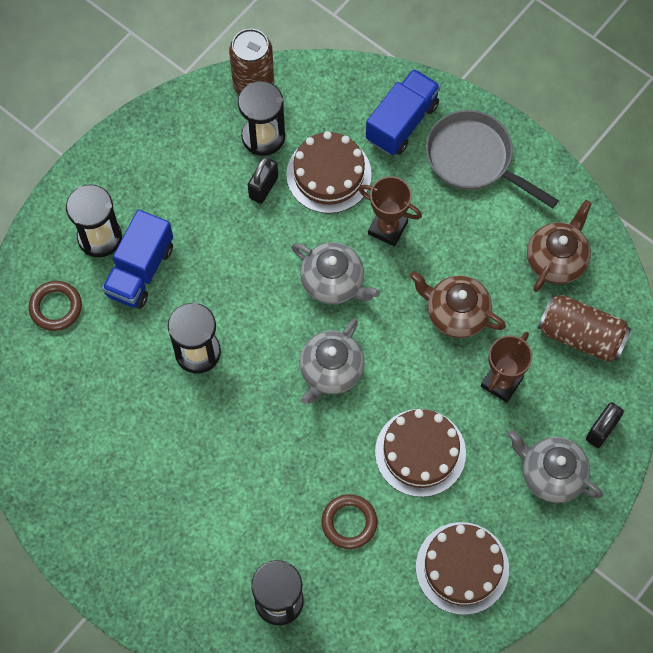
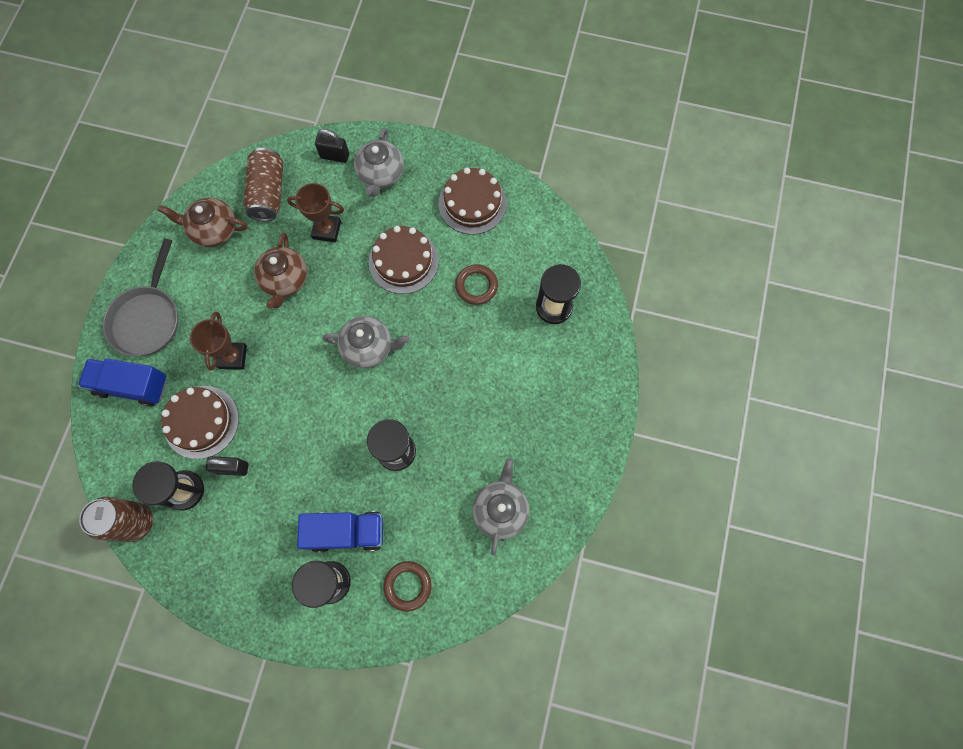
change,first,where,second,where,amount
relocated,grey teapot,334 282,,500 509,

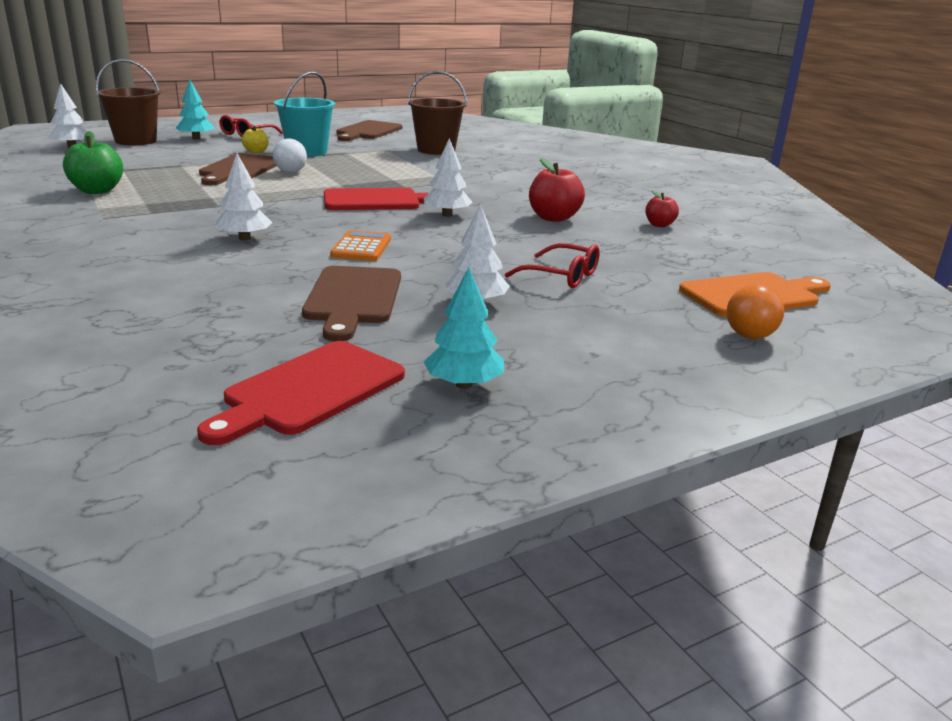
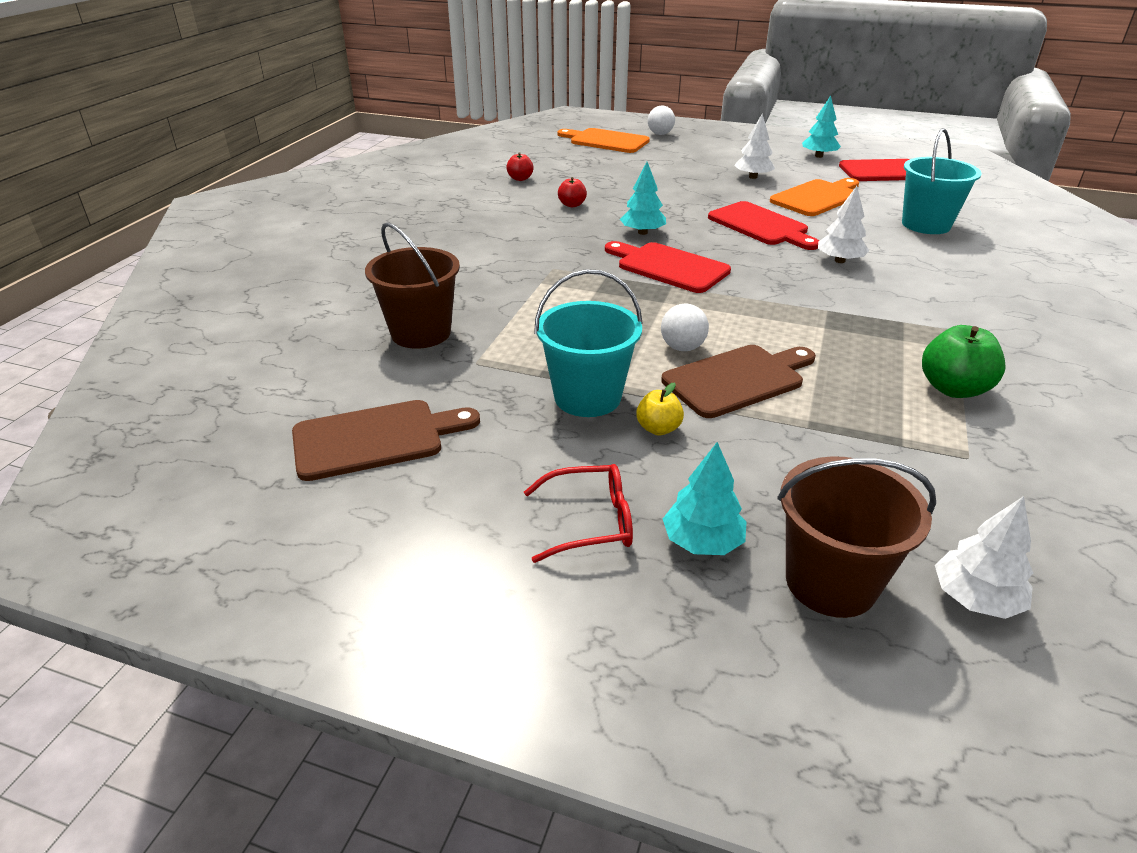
change,first,where,second,where,amount
missing,red glasses,561 276,,,
appeared,,,turquoise bucket,926 225,
exchanged,orange calculator,361 247,red cutting board,761 226,
colour,brown cutting board,353 298,orange cutting board,817 197,
colour,white tree,447 215,turquoise tree,642 232,
colour,orange ball,749 336,white ball,660 134,
size,red apple,553 218,,572 205,x0.59

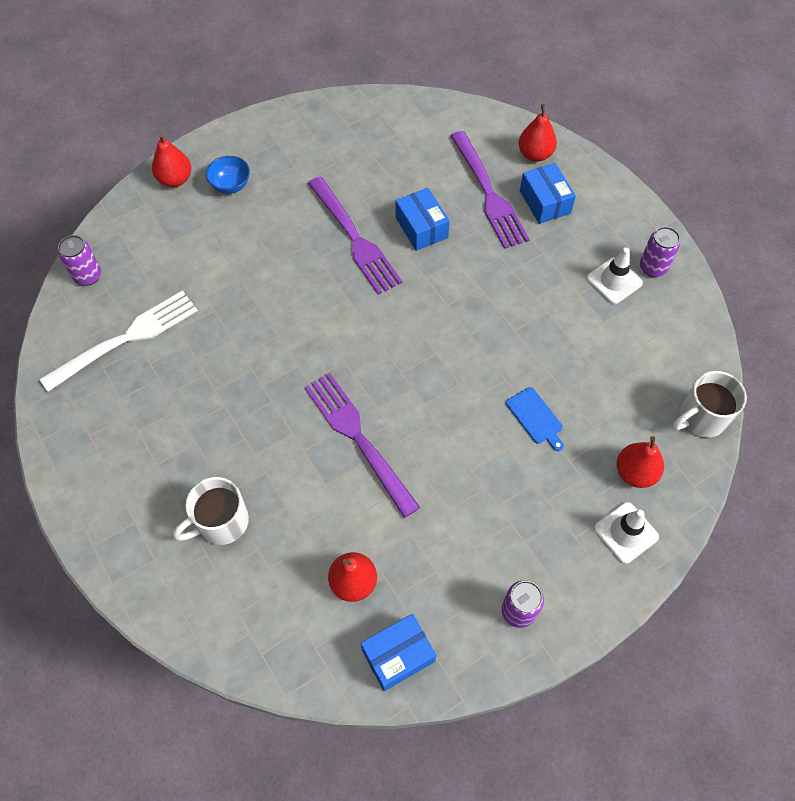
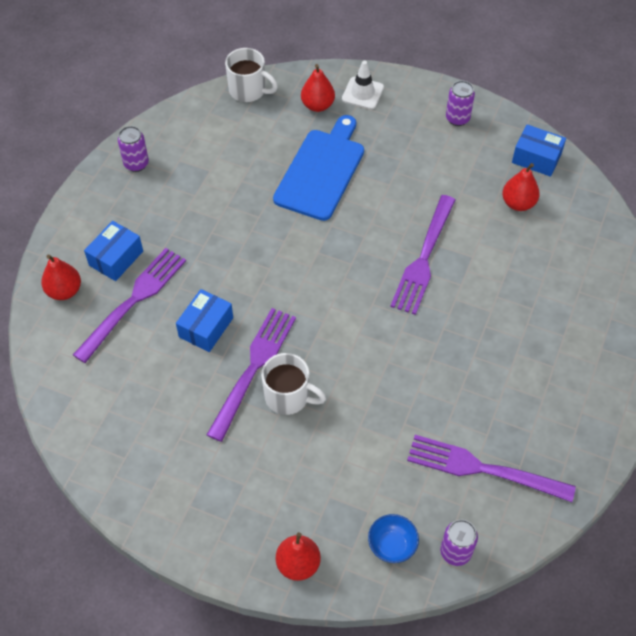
change,first,where,second,where,amount
missing,white traffic cone,614 281,,,
relocated,white mug,221 522,,288 397,
relocated,blue bowl,231 185,,392 546,
colour,white fork,126 339,purple fork,483 469,
size,blue cutting board,535 417,,321 171,x2.26

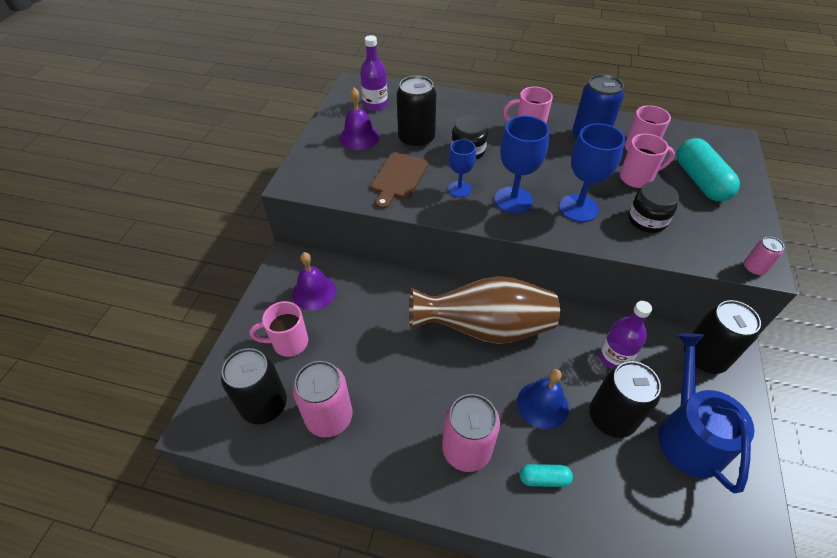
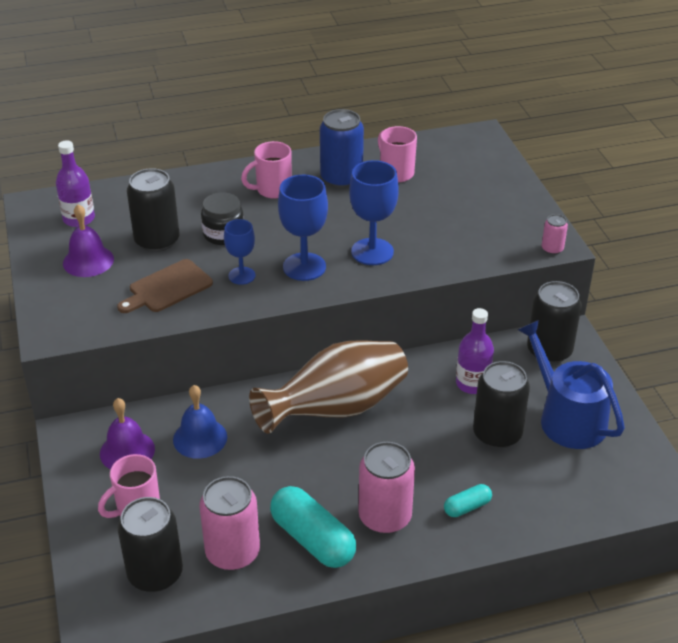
change,first,where,second,where,amount
missing,pink mug,637 178,,,
missing,black jar,647 220,,,
relocated,blue bell,542 404,,200 438,
relocated,turquoise capsule,700 181,,312 539,
spun,brown cutting board,398 178,,167 288,60 degrees clockwise

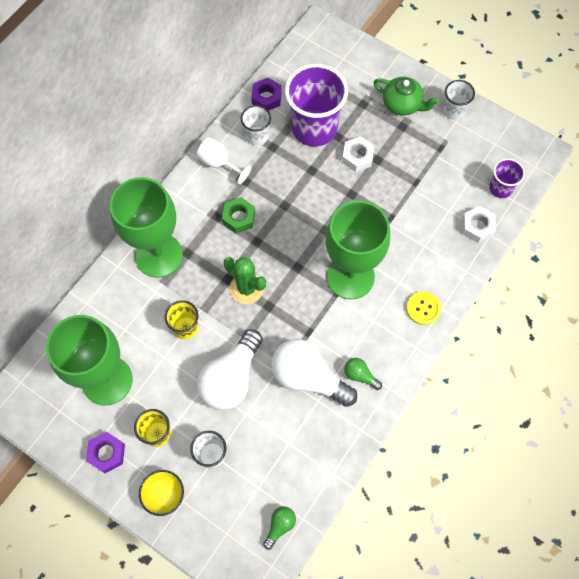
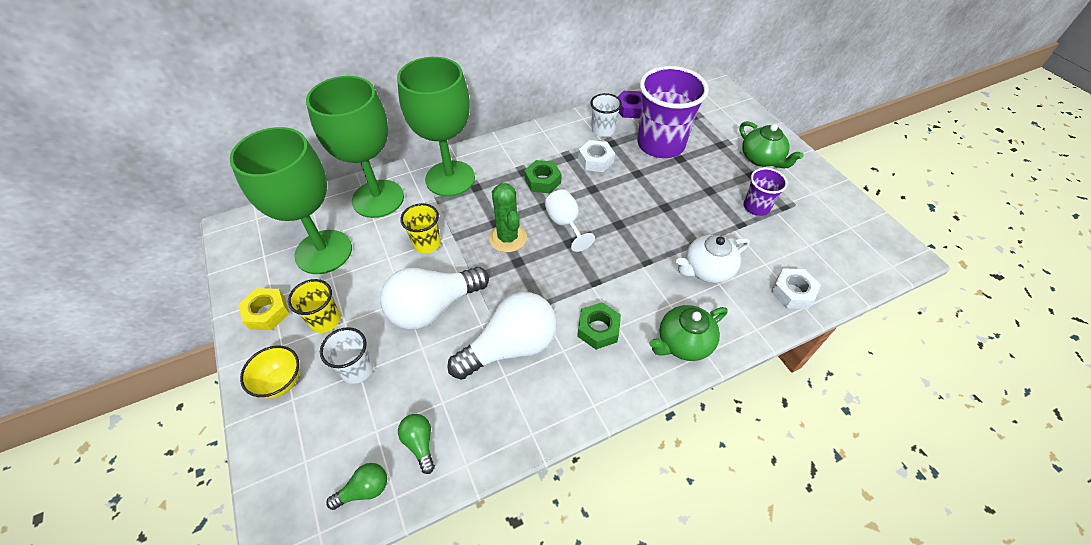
change,first,where,second,where,amount
missing,white cup,453 111,,,
appeared,,,green nut,598 329,
appeared,,,white teapot,707 270,
relocated,white goblet,219 163,,565 224,
relocated,green goblet,350 276,,378 199,
relocated,white nut,357 157,,595 160,
relocated,green light bulb,360 375,,420 443,
relocated,purple cup,500 188,,756 207,
exchanged,yellow button,423 309,green teapot,683 343,
colour,purple nut,107 453,yellow nut,267 313,
spun,white light bulb,308 377,,510 347,90 degrees clockwise

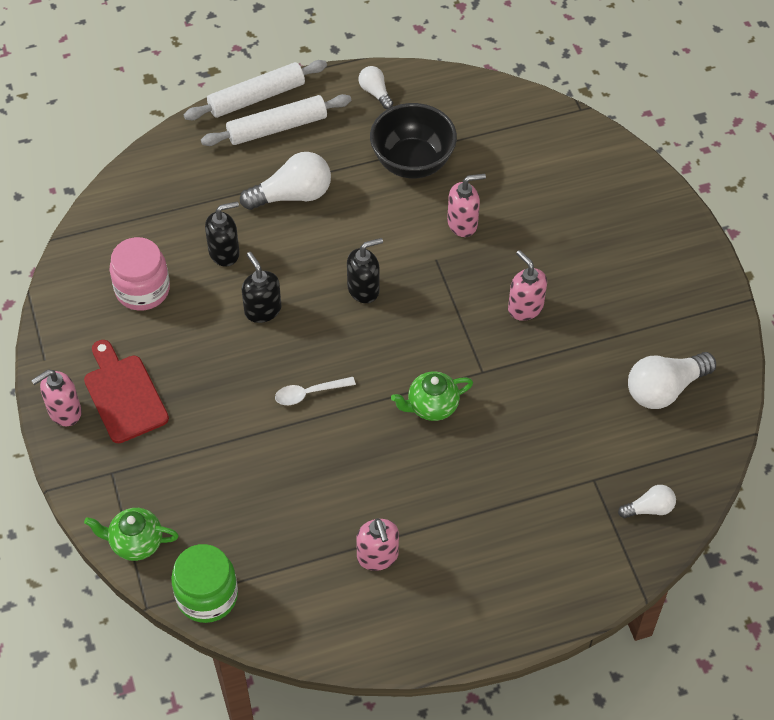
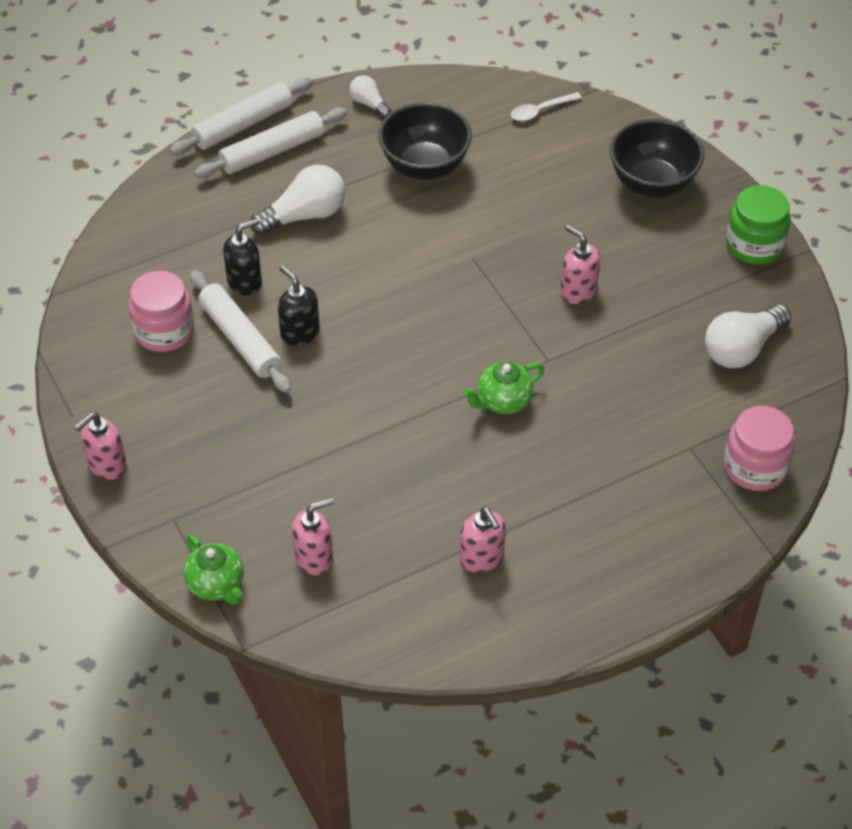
change,first,where,second,where,amount
missing,red cutting board,124 395,,,
missing,black soap dispenser,364 289,,,
appeared,,,white rolling pin,240 339,
appeared,,,black bowl,652 183,
relocated,green jar,207 596,,754 245,
relocated,white spoon,309 393,,540 111,
relocated,pink soap dispenser,462 223,,314 558,
exchanged,white light bulb,649 508,pink jar,755 467,
spun,green teapot,135 543,,216 585,120 degrees counterclockwise

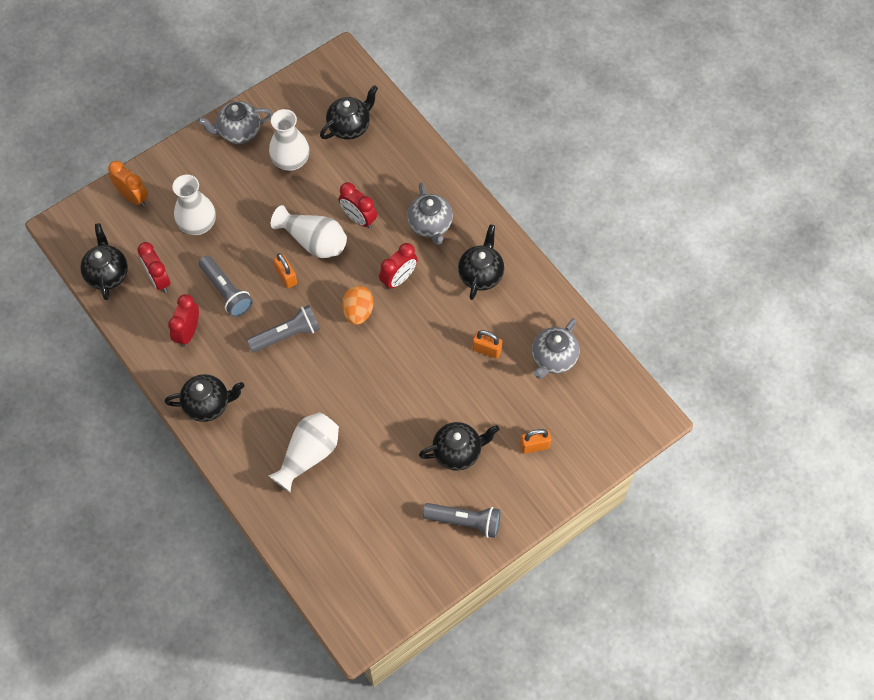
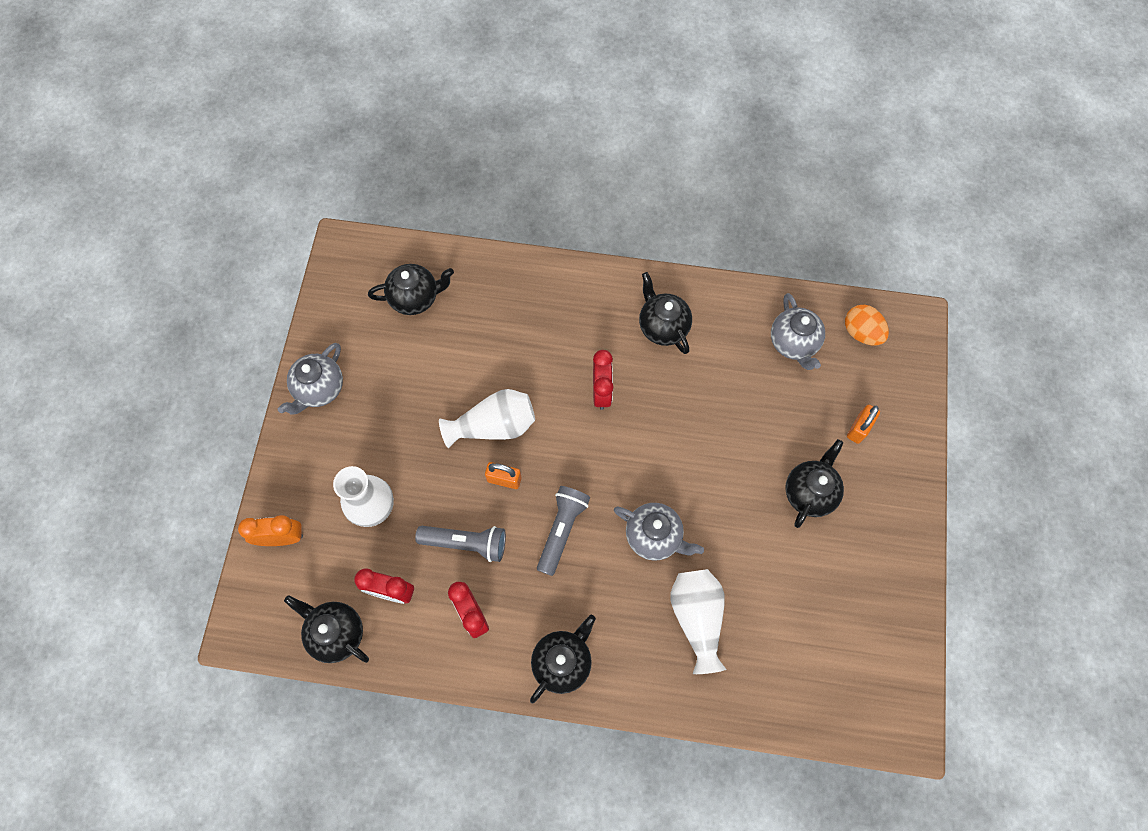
change,first,where,second,where,amount
missing,white vase,291 161,,,
missing,red clock,358 218,,,
missing,grey flashlight,465 521,,,
missing,orange padlock,486 349,,,
relocated,orange egg,358 312,,861 333,
relocated,grey teapot,430 225,,654 536,
spun,black teapot,350 126,,415 298,75 degrees clockwise

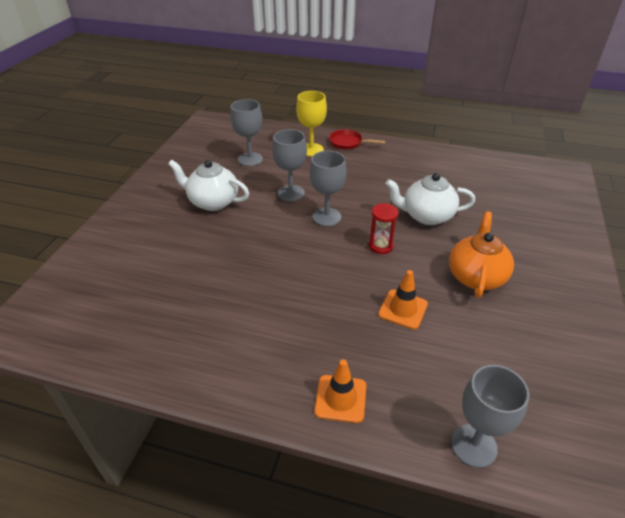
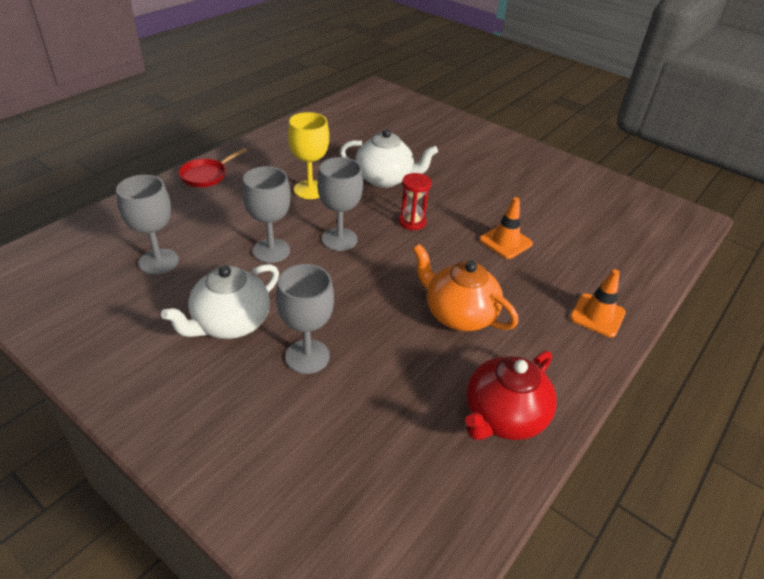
change,first,where,second,where,amount
appeared,,,red teapot,503 417,
relocated,yellow goblet,311 150,,310 190,
relocated,orange teapot,476 276,,458 314,
relocated,grey goblet,474 445,,307 356,
spun,white teapot,426 216,,385 179,105 degrees counterclockwise

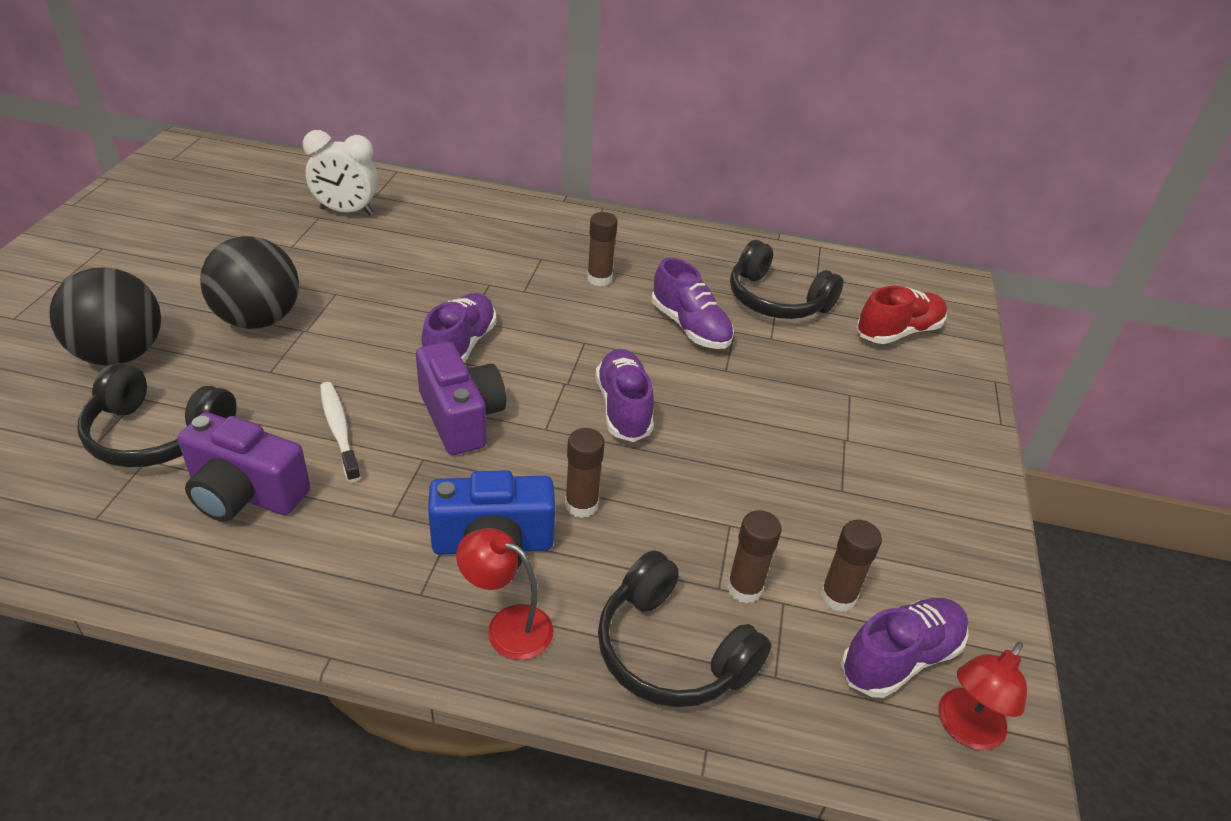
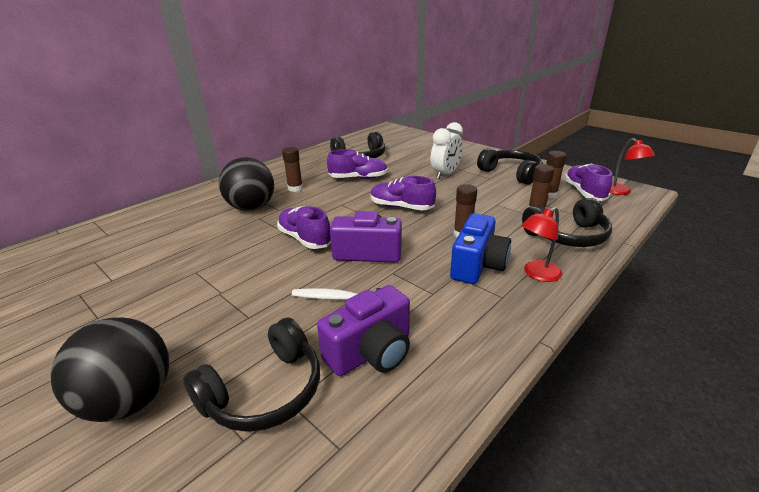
change,first,where,second,where,amount
missing,red shoe,898 332,,,
appeared,,,black headphones,511 173,
relocated,black ball,258 319,,251 208,
relocated,white clock,346 211,,445 174,

